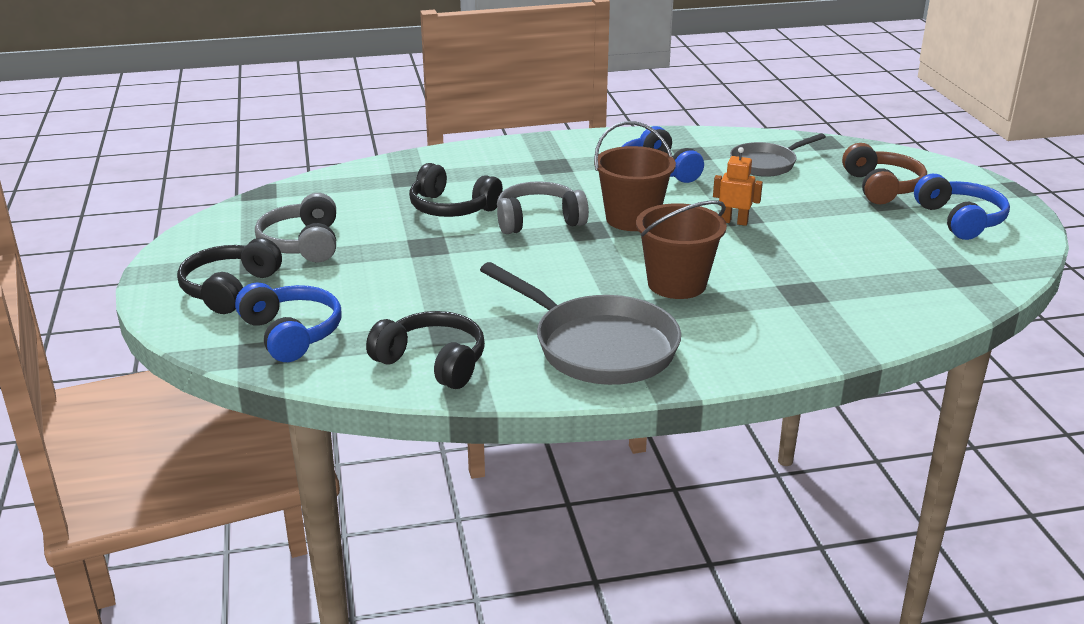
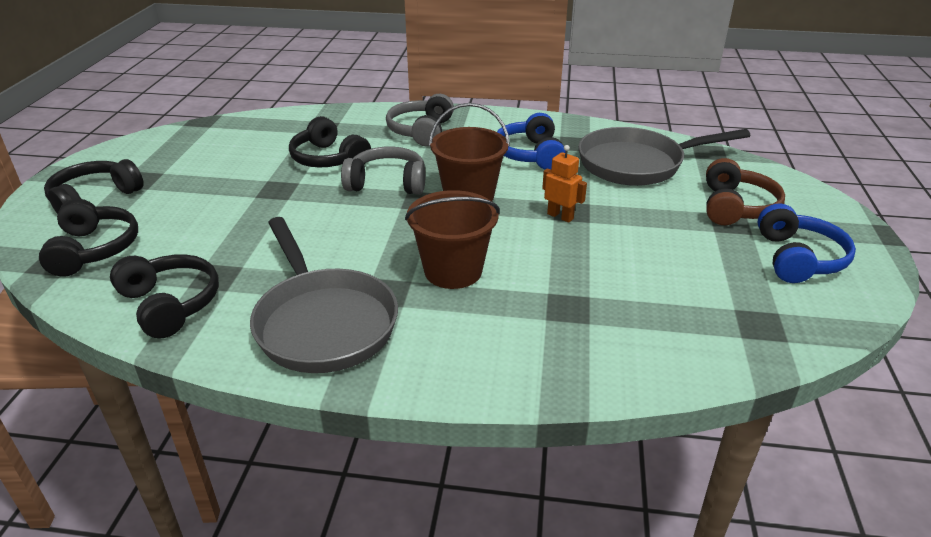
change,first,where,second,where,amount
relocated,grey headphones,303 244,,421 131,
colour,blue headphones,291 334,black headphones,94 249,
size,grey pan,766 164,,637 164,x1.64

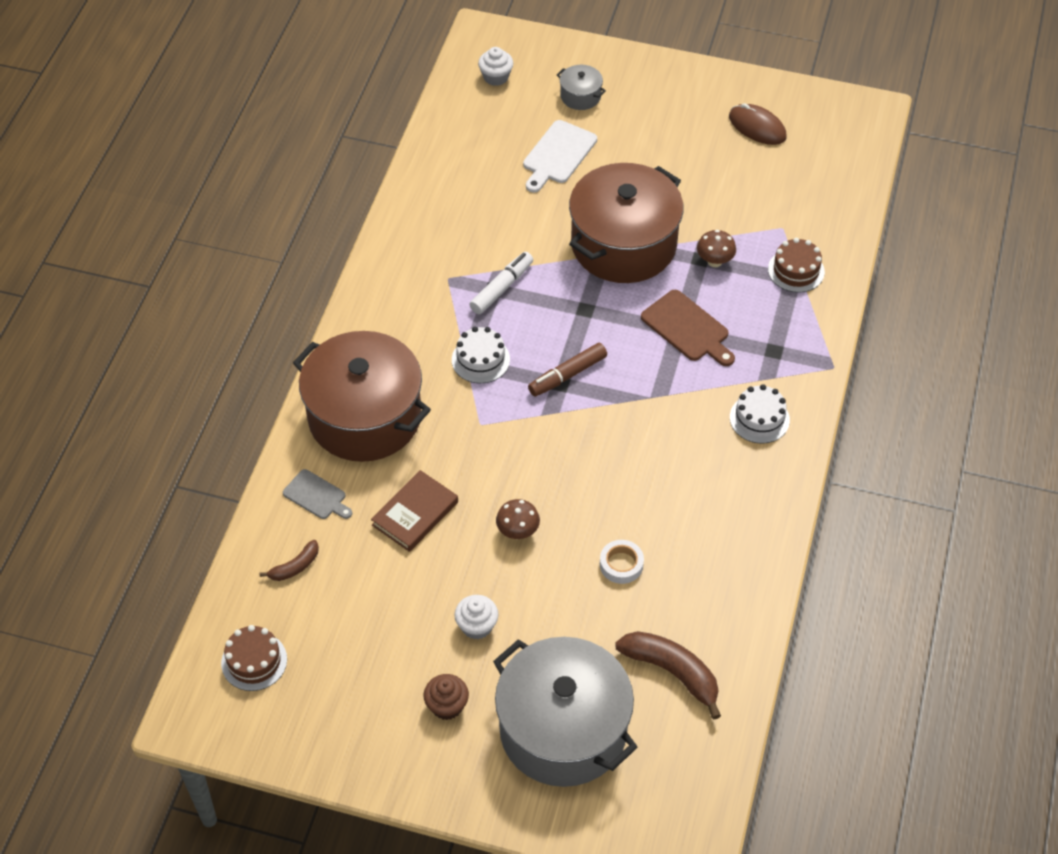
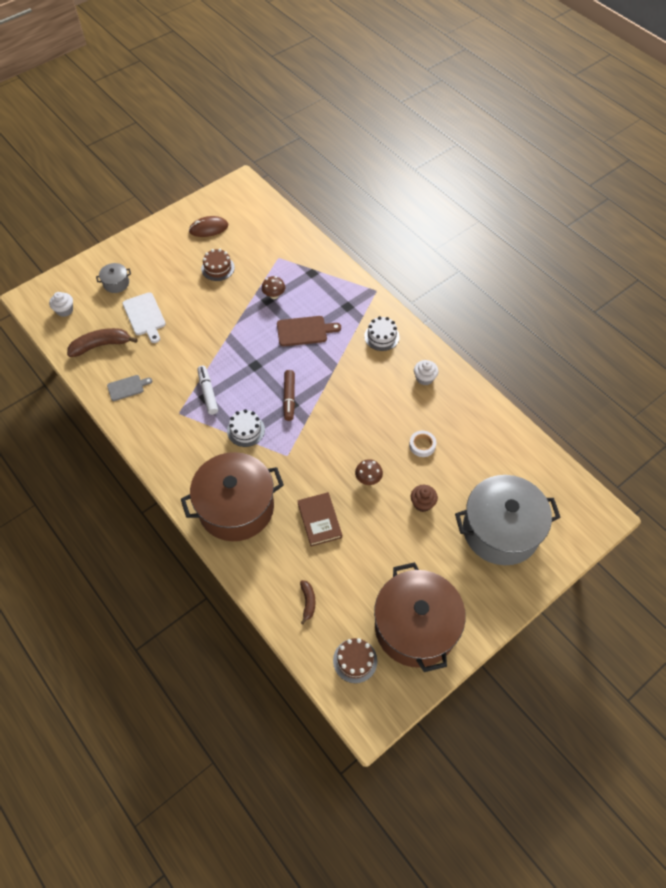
change,first,where,second,where,amount
relocated,grey cutting board,316 496,,127 387,
relocated,brown cupcake,447 705,,422 503,
relocated,white cupcake,477 626,,424 378,
relocated,brown pot,623 244,,415 627,
relocated,brown banana,672 672,,101 345,
relocated,brown cake,796 270,,218 268,

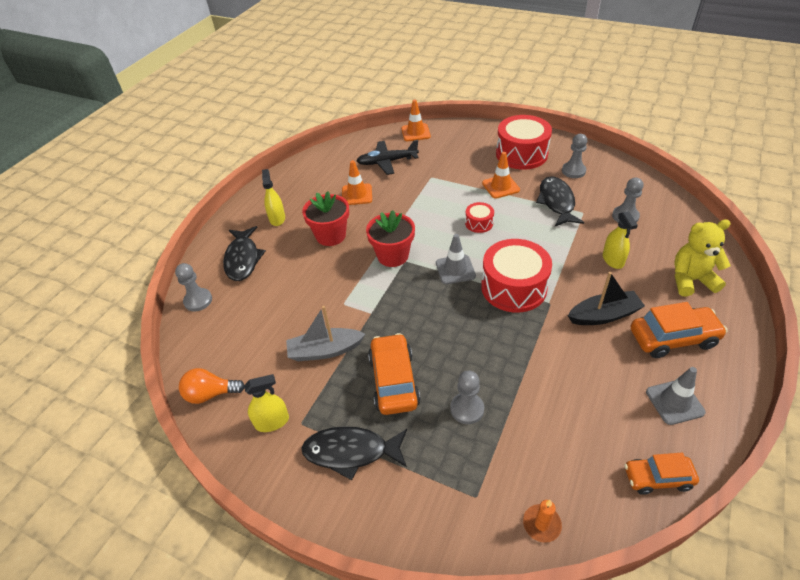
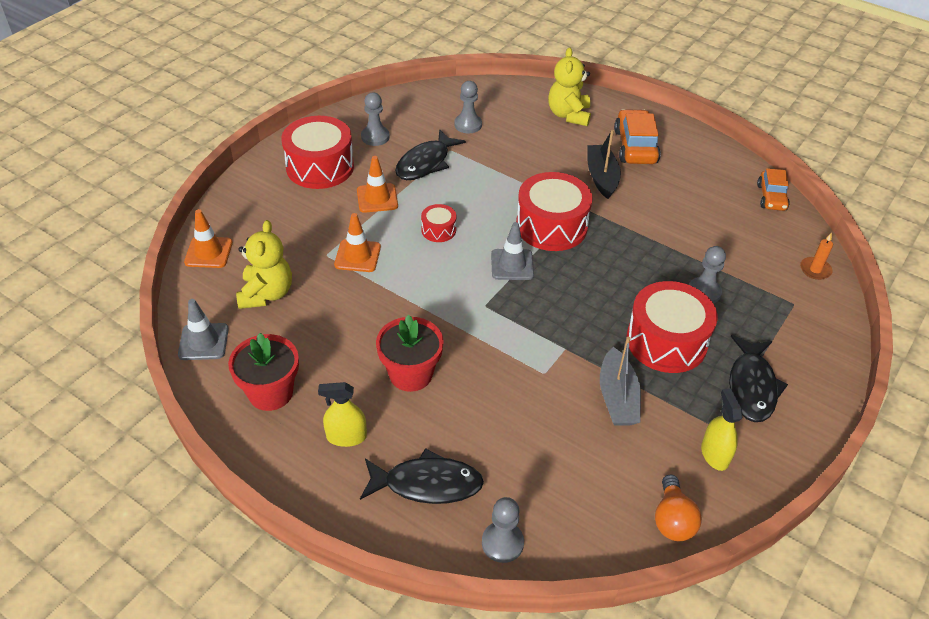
change,first,where,second,where,amount
missing,yellow spray bottle,613 260,,,
relocated,orange traffic cone,357 194,,357 256,
relocated,red flower pot,393 256,,270 393,
relocated,grey traffic cone,674 402,,203 342,
exchanged,black plane,387 162,yellow teddy bear,266 294,
exchanged,orange car,394 381,red drum,666 341,
spun,black fish,556 202,,425 163,60 degrees counterclockwise

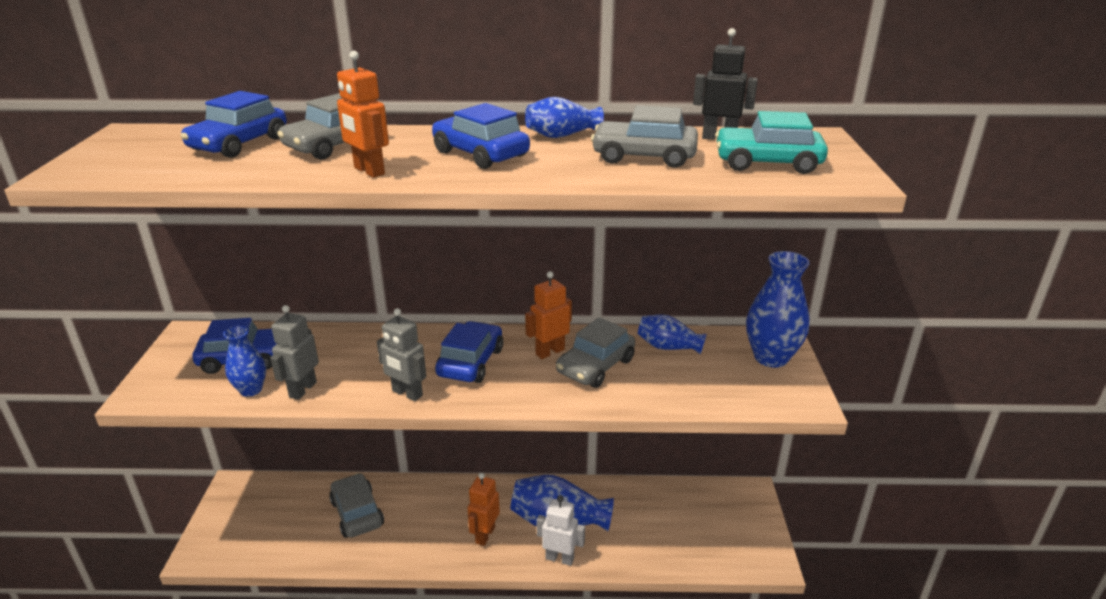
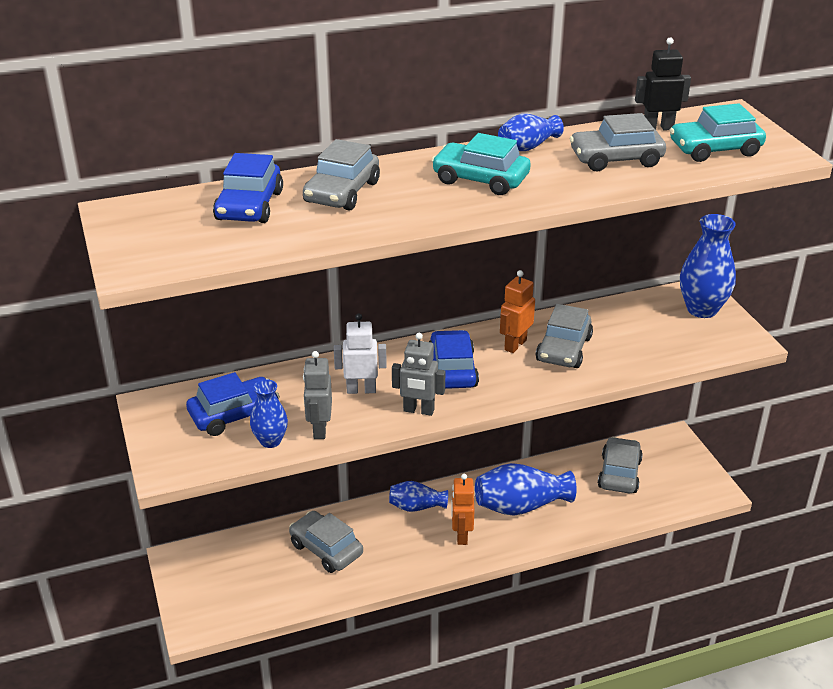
change,first,where,second,where,amount
missing,orange robot,369 171,,,
appeared,,,grey car,619 473,
relocated,white robot,560 558,,361 390,
relocated,blue vase,668 347,,416 507,
colour,blue car,480 154,turquoise car,480 179,

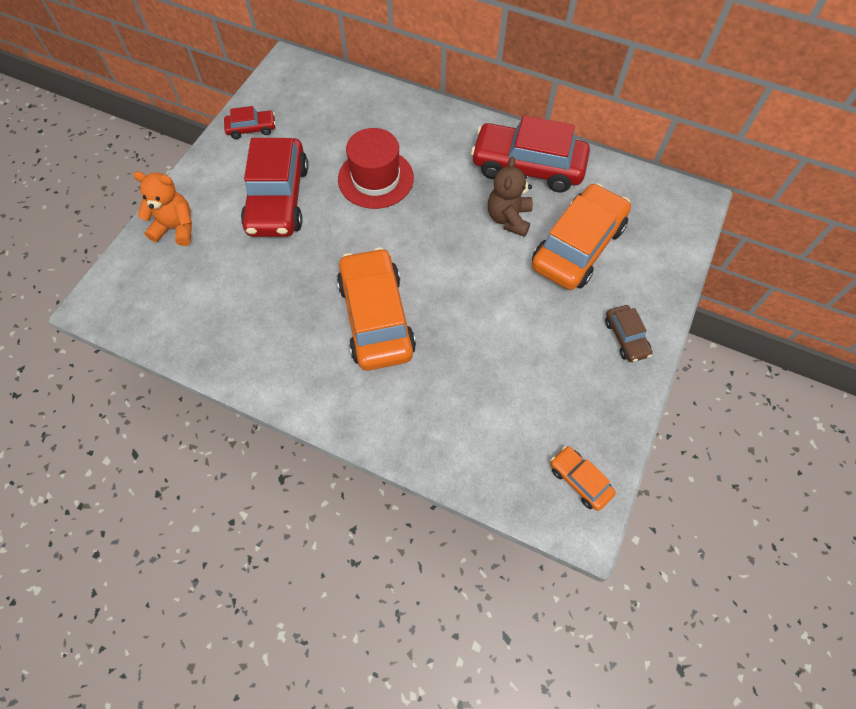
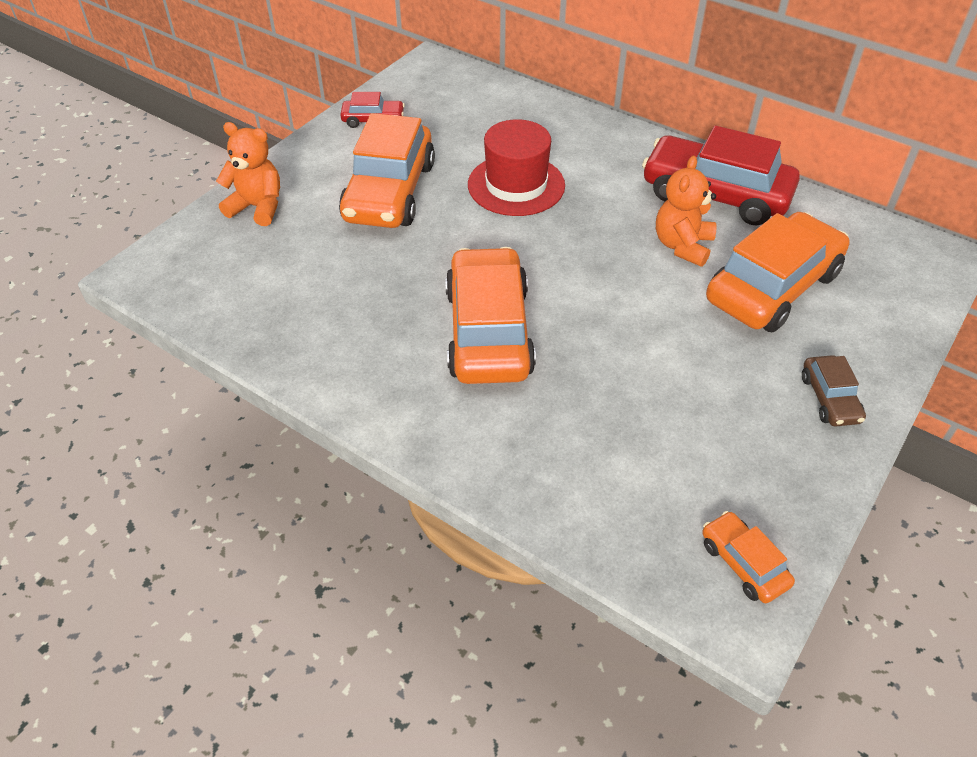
change,first,where,second,where,amount
colour,red car,278 199,orange car,390 192,
colour,brown teddy bear,508 218,orange teddy bear,682 246,

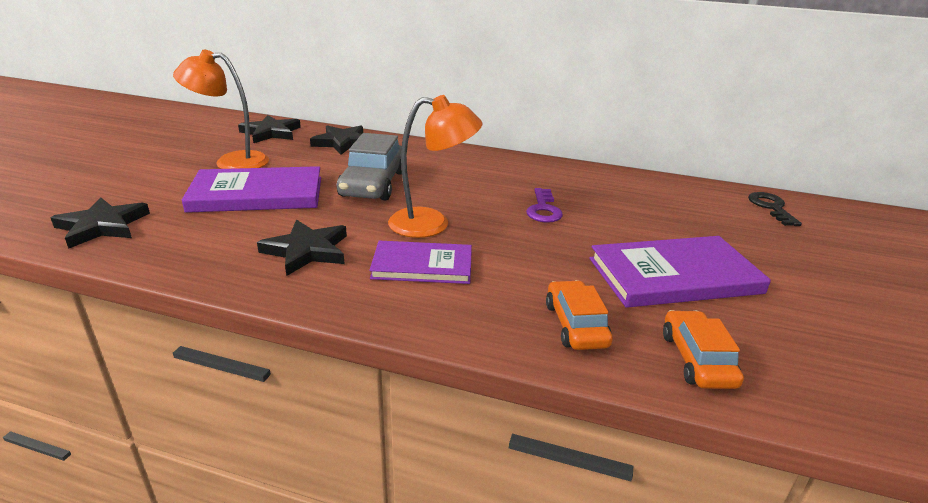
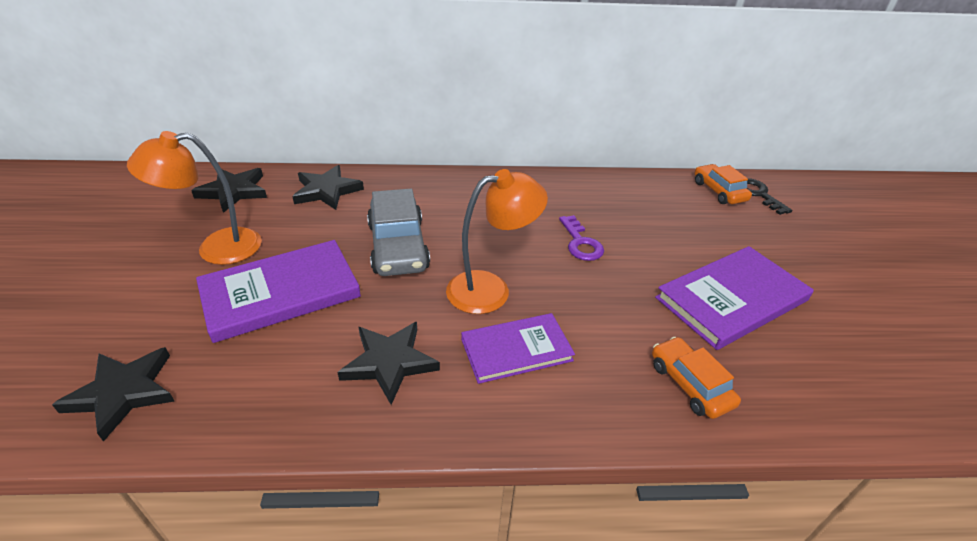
change,first,where,second,where,amount
relocated,orange car,697 359,,719 191,

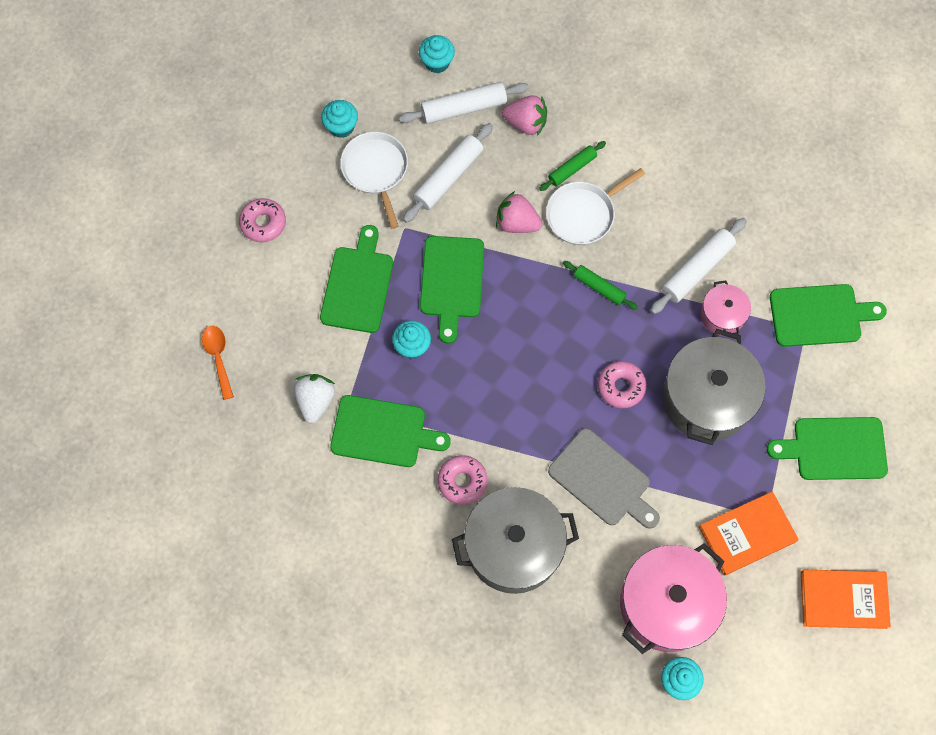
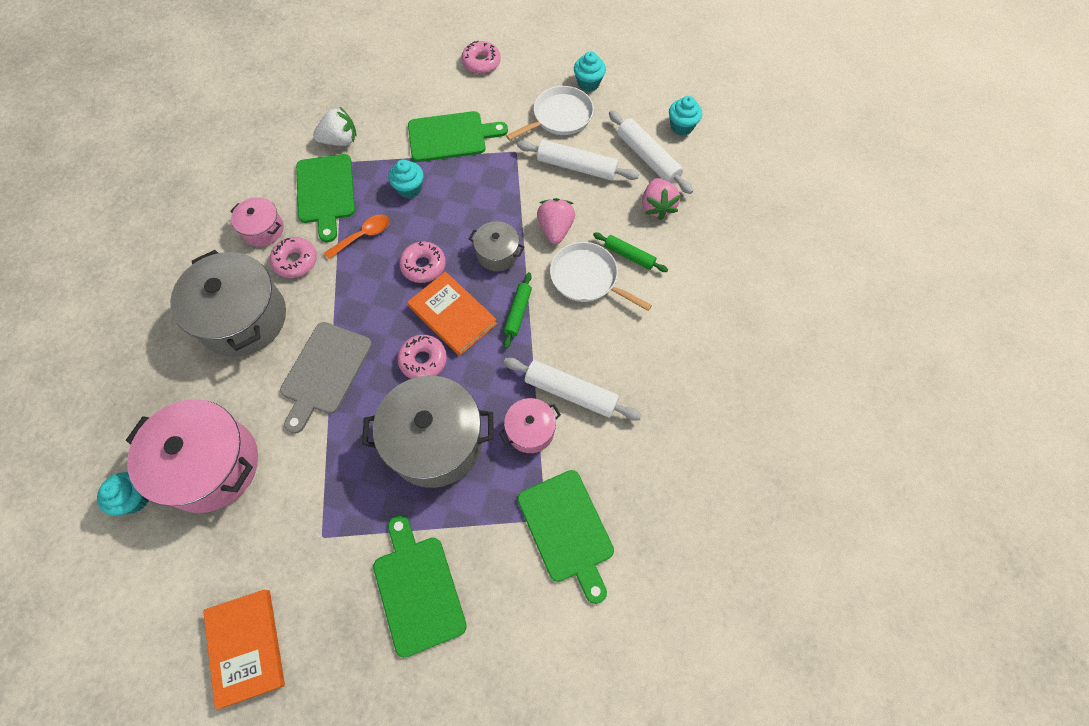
change,first,where,second,where,amount
missing,green cutting board,452 281,,,
appeared,,,pink pot,263 230,
appeared,,,pink donut,423 266,
appeared,,,grey pot,497 254,
relocated,orange spoon,218 358,,363 236,
relocated,orange book,747 534,,452 315,

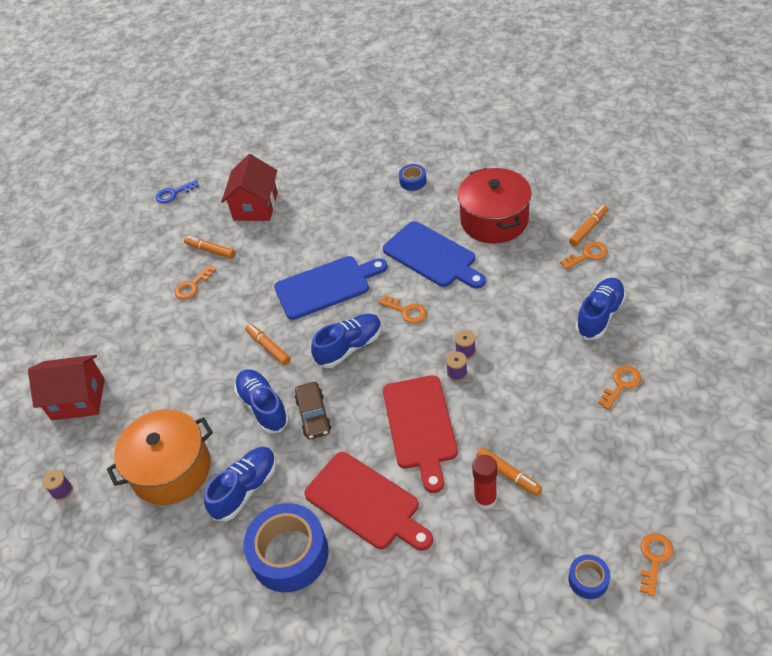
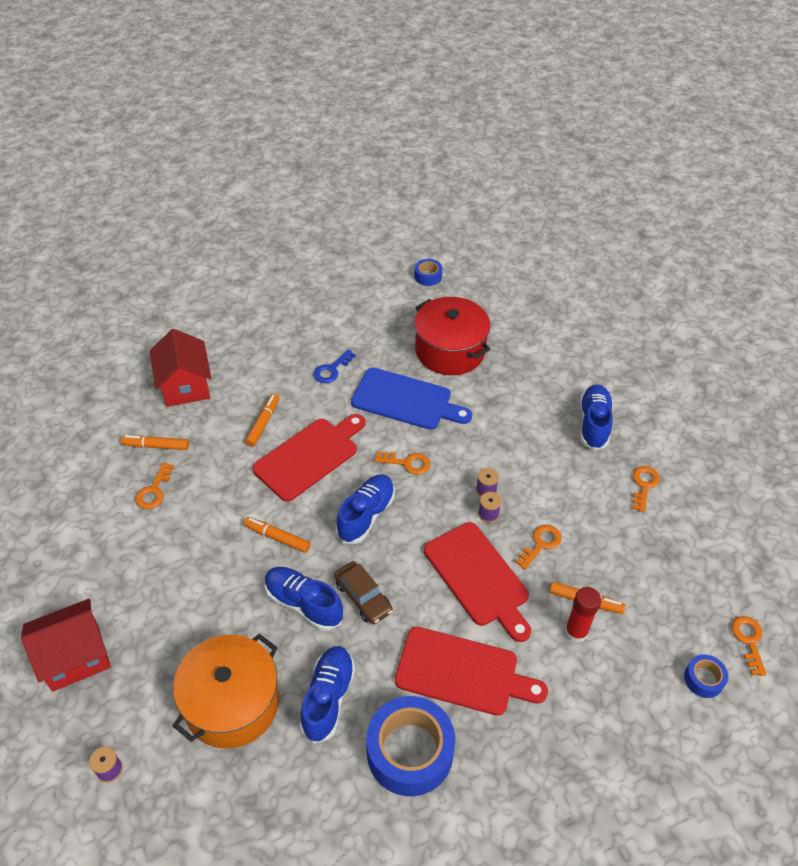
change,first,where,second,where,amount
relocated,blue key,173 194,,331 370,
relocated,blue tape,413 181,,428 276,
relocated,orange key,587 255,,541 544,
relocated,orange marker,588 229,,263 423,
colour,blue cutting board,326 286,red cutting board,309 456,

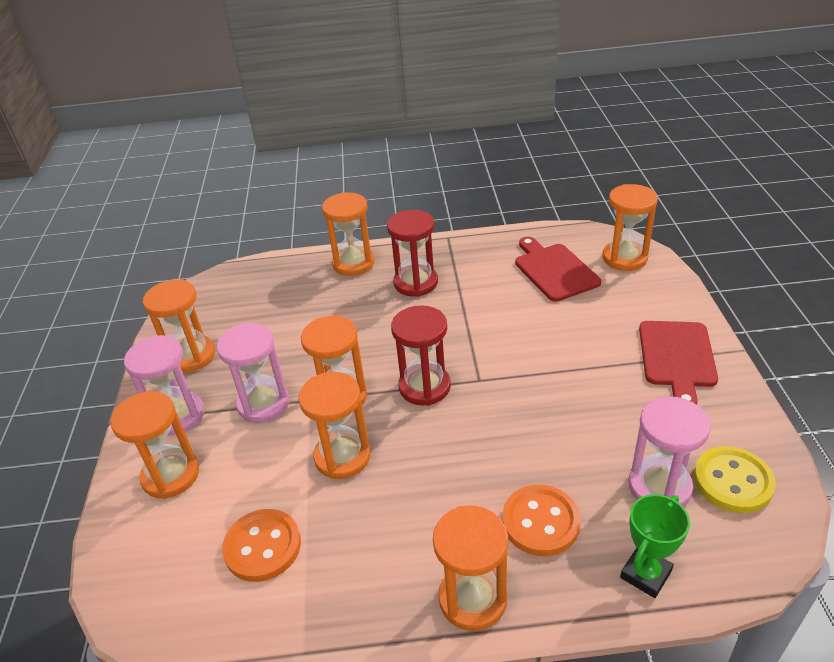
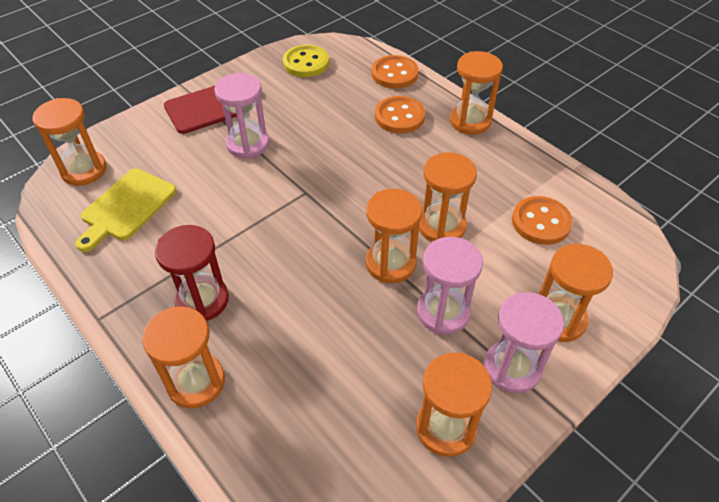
change,first,where,second,where,amount
missing,red hourglass,424 387,,,
relocated,pink hourglass,659 486,,248 144,
exchanged,green trophy,645 574,orange button,394 74,
colour,red cutting board,554 270,yellow cutting board,126 207,

